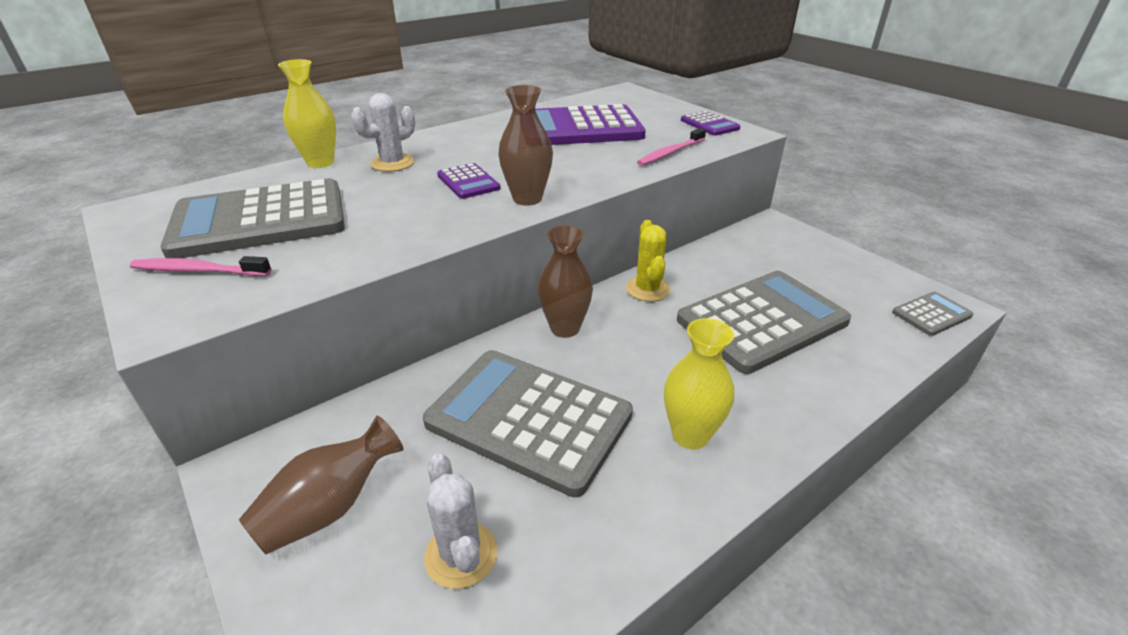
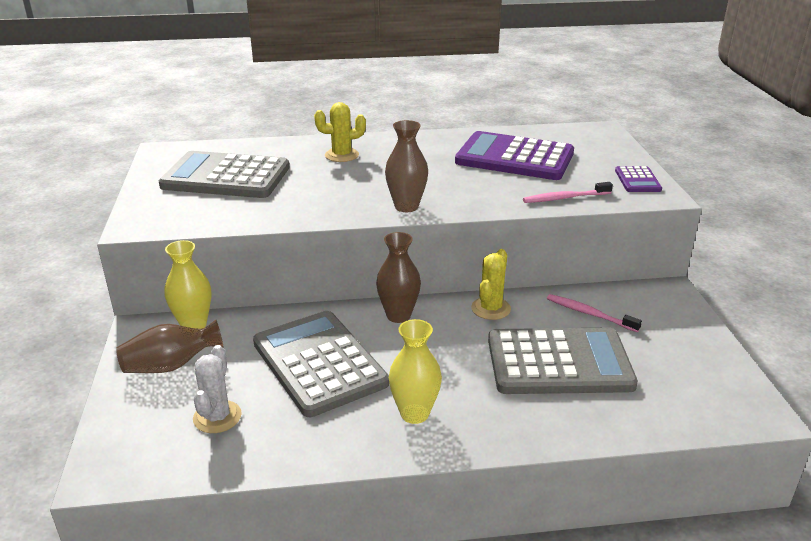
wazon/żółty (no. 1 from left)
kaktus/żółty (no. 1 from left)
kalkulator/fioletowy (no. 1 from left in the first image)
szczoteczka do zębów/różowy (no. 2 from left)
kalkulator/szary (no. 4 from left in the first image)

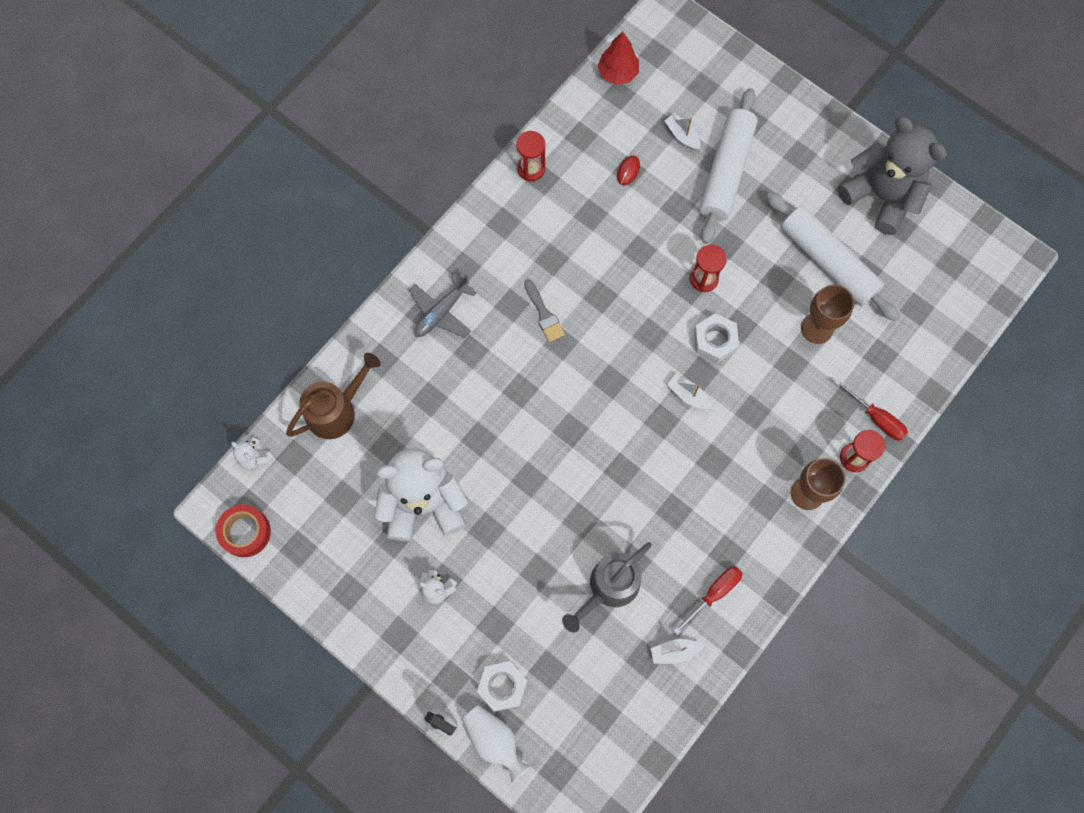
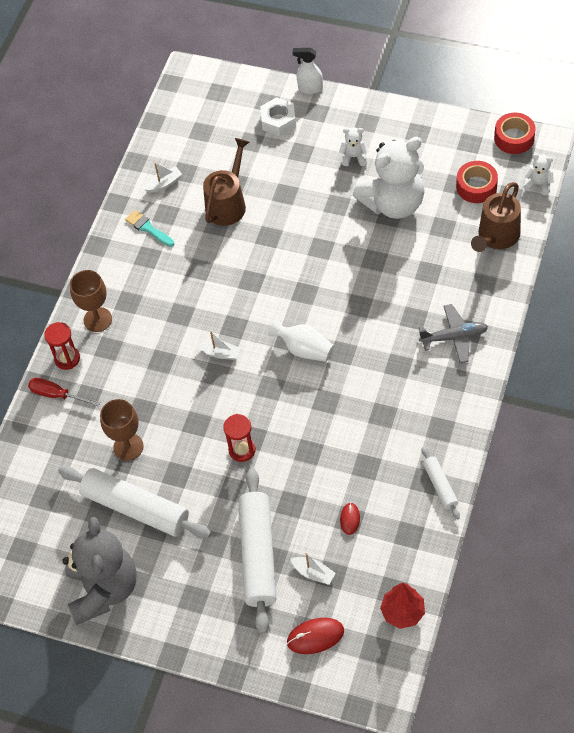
miś/szary
wałek do ciasta/biały (no. 3 from left)
samolot/szary
pędzel/szary
nakrętka/biały (no. 2 from left in the first image)
konewka/brązowy (no. 1 from left)
pędzel/turkusowy
wazon/biały
taśma klejąca/czerwony (no. 1 from left)
myszka/czerwony (no. 1 from left)

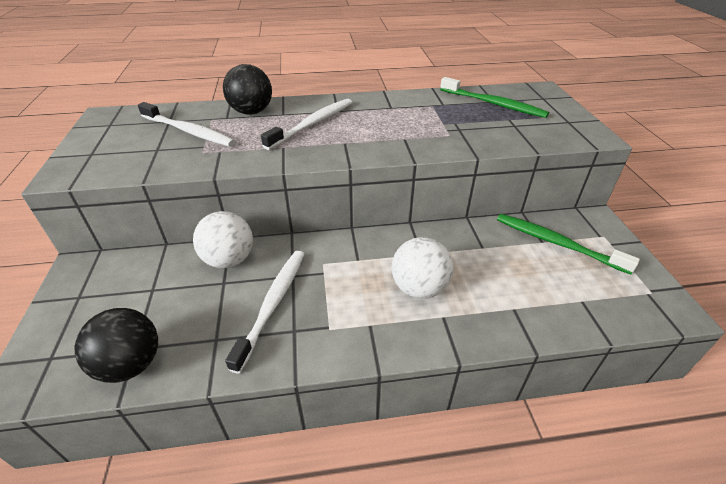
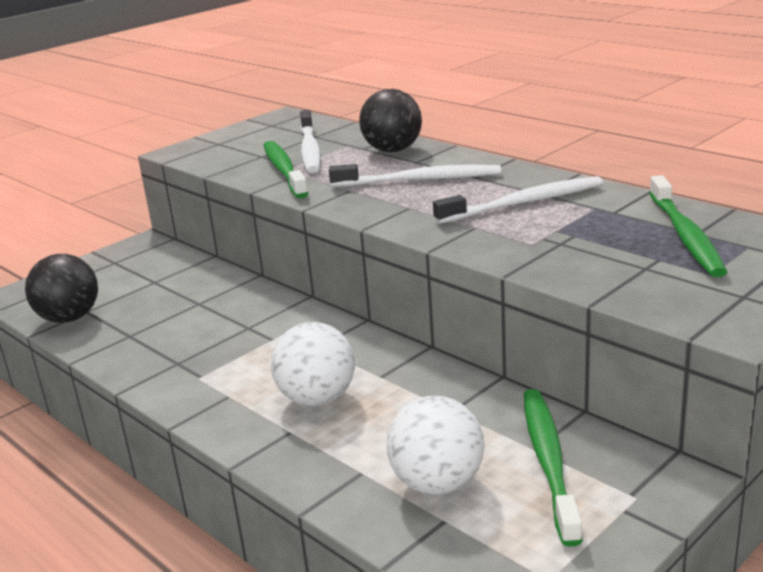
piłka/biały (no. 2 from left)
szczoteczka do zębów/biały (no. 3 from left)
szczoteczka do zębów/zielony (no. 1 from left)

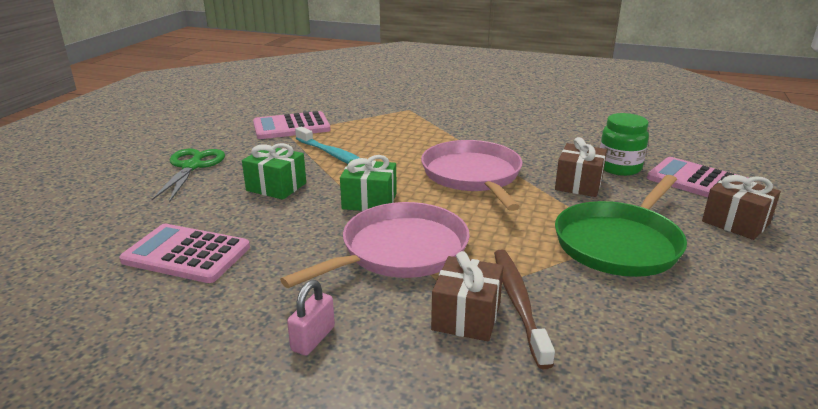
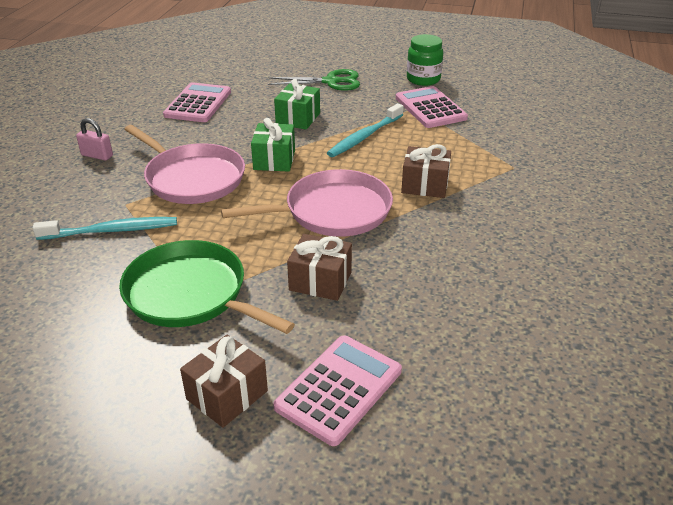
słoik/zielony
szczoteczka do zębów/turkusowy (no. 1 from left)
prezent/brązowy (no. 3 from left)

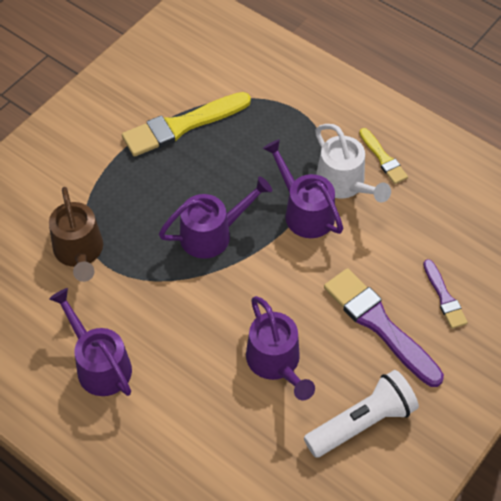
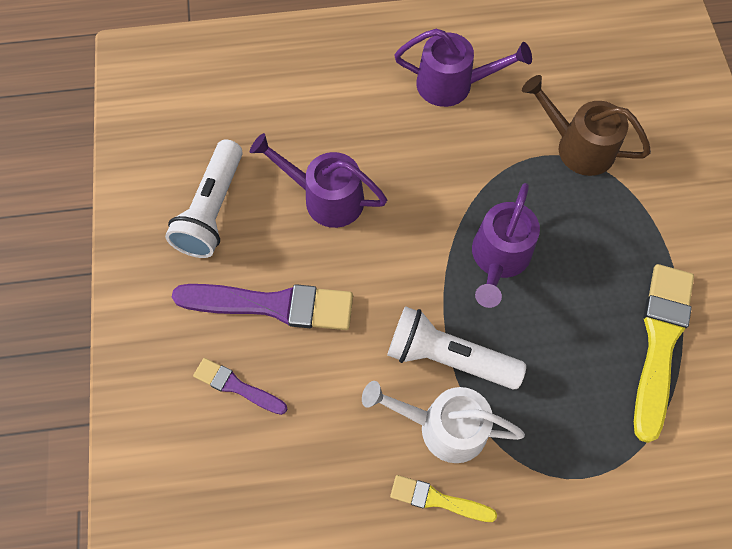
latarka/biały (no. 2 from left)

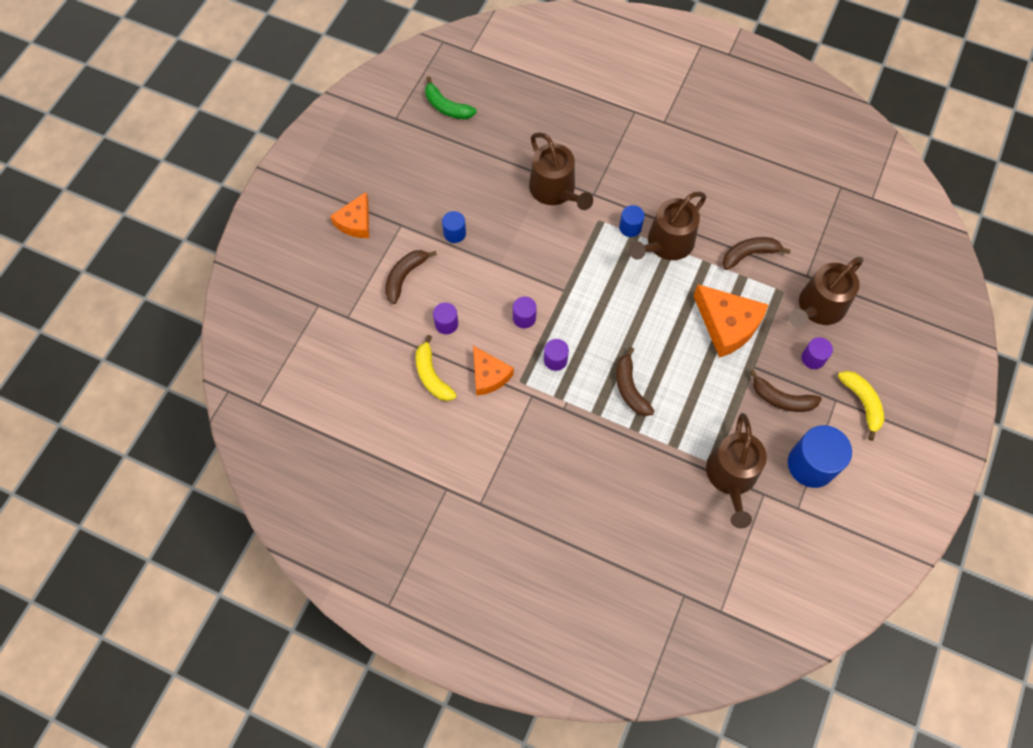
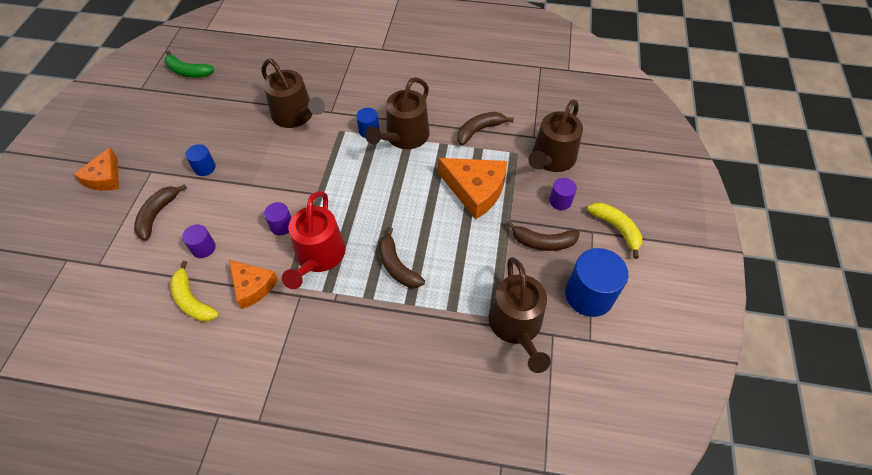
konewka/czerwony

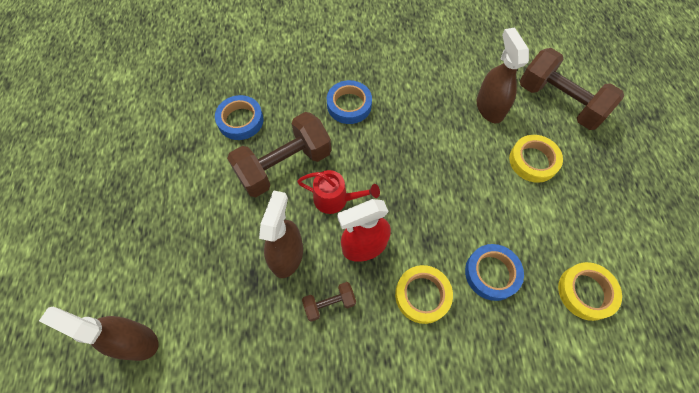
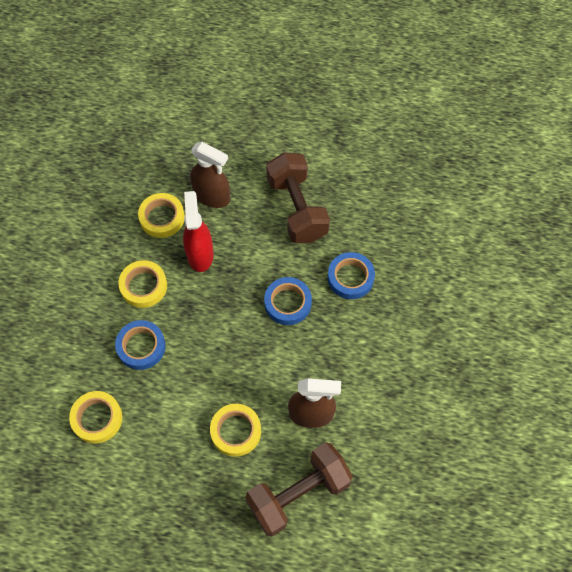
taśma klejąca/niebieski (no. 2 from left)
konewka/czerwony
taśma klejąca/żółty (no. 3 from left)
spryskiwacz/brązowy (no. 1 from left in the first image)

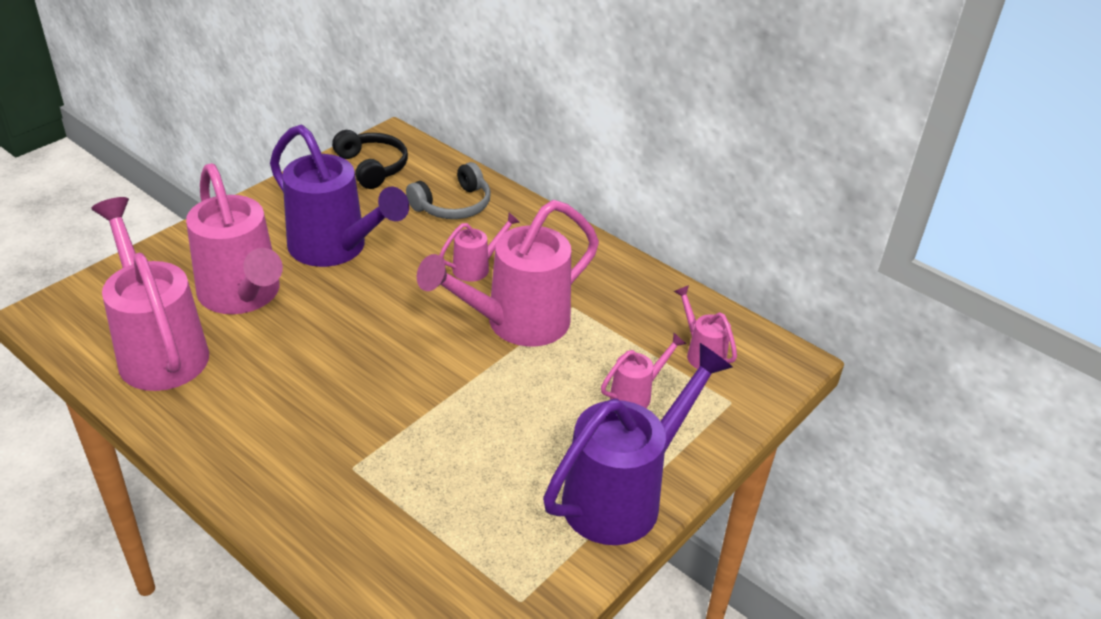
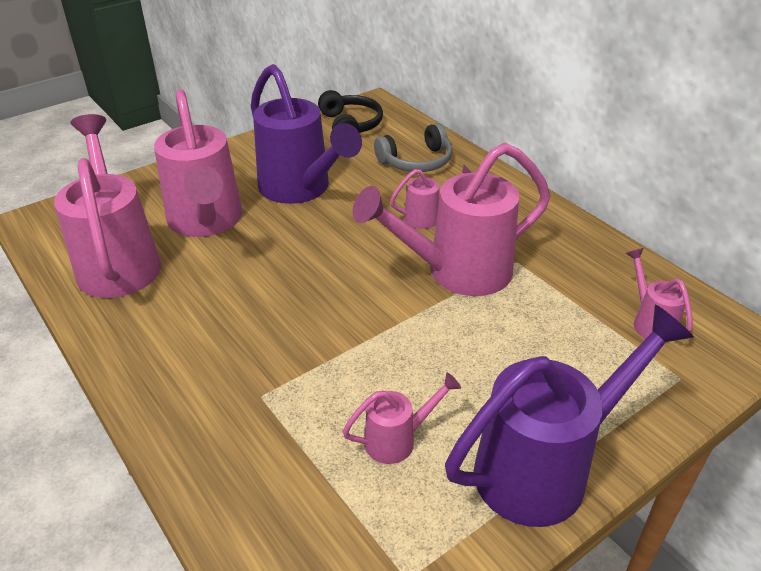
konewka/różowy (no. 3 from left)

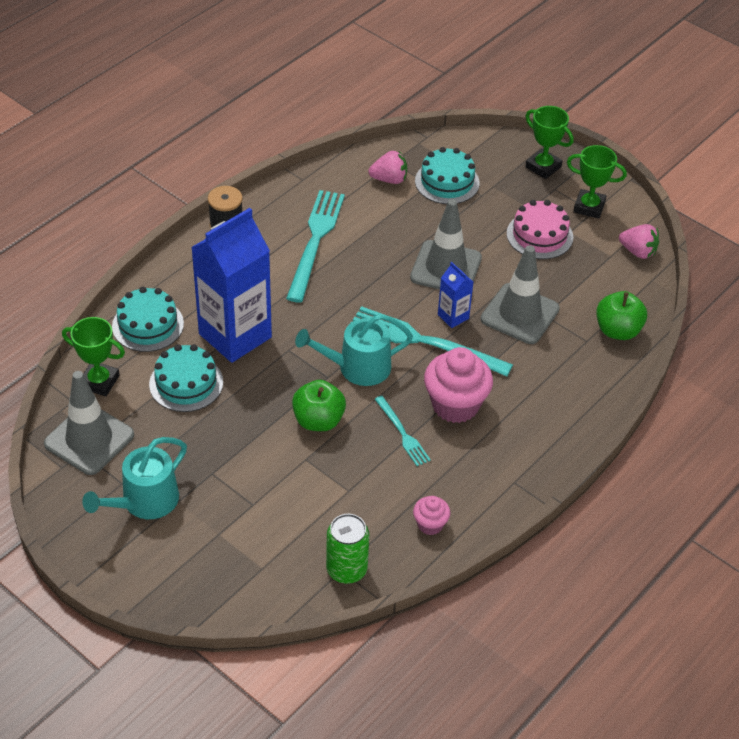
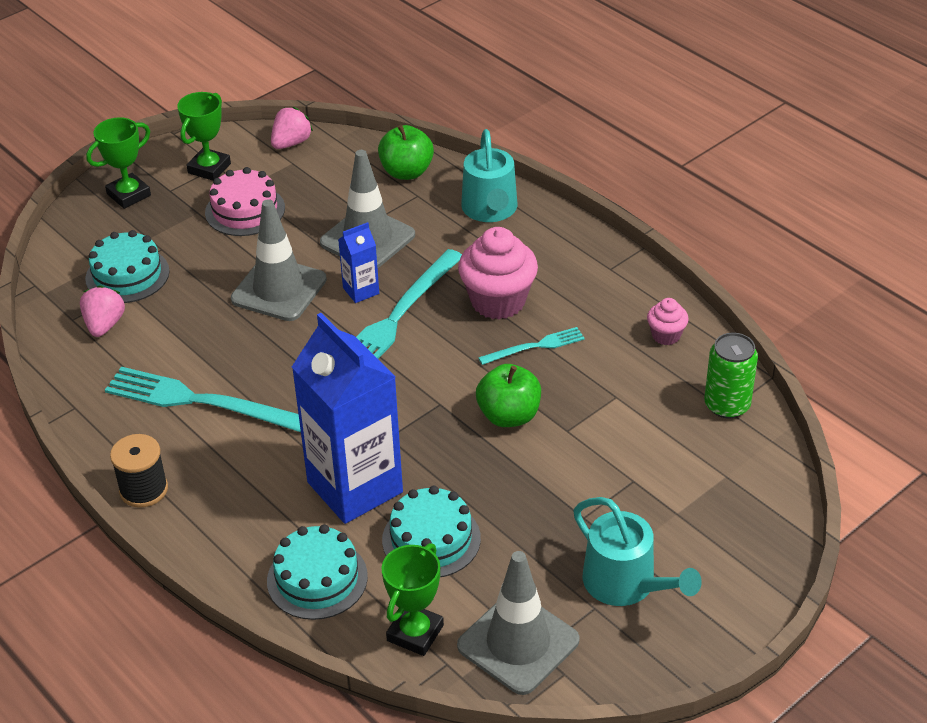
konewka/turkusowy (no. 1 from left)

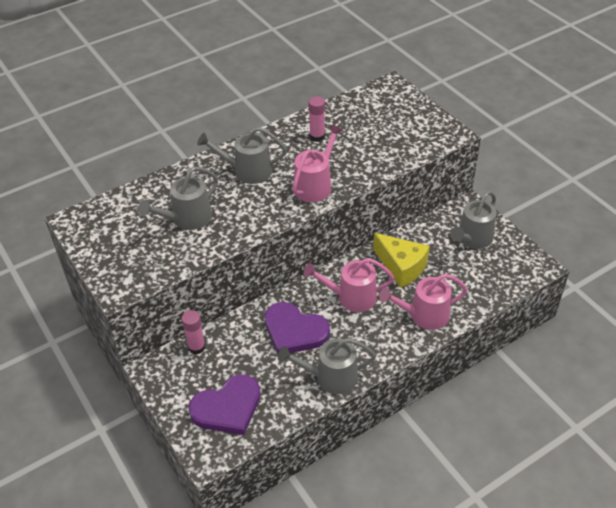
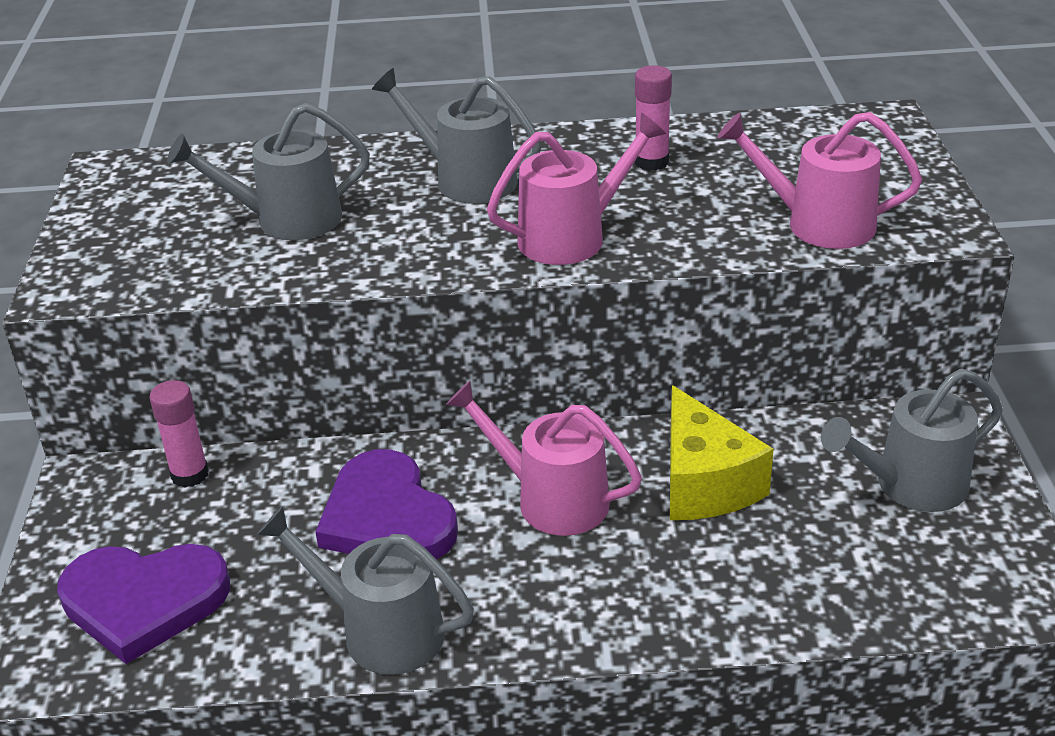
konewka/różowy (no. 3 from left)

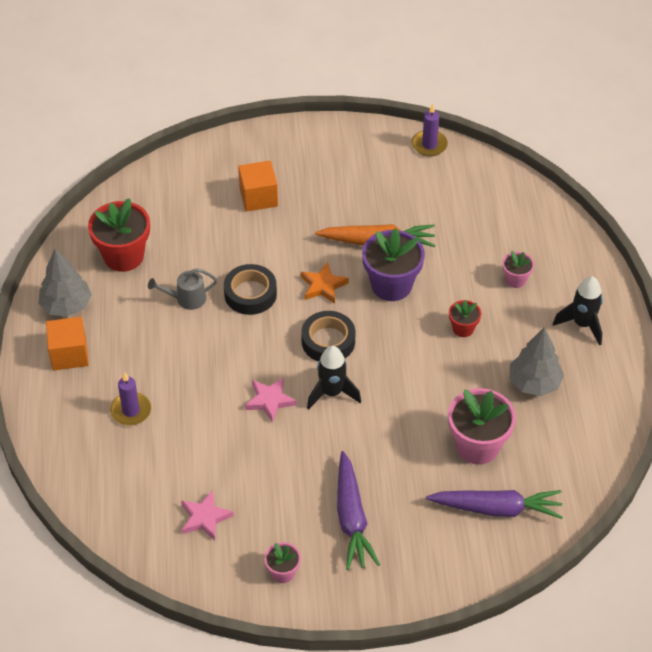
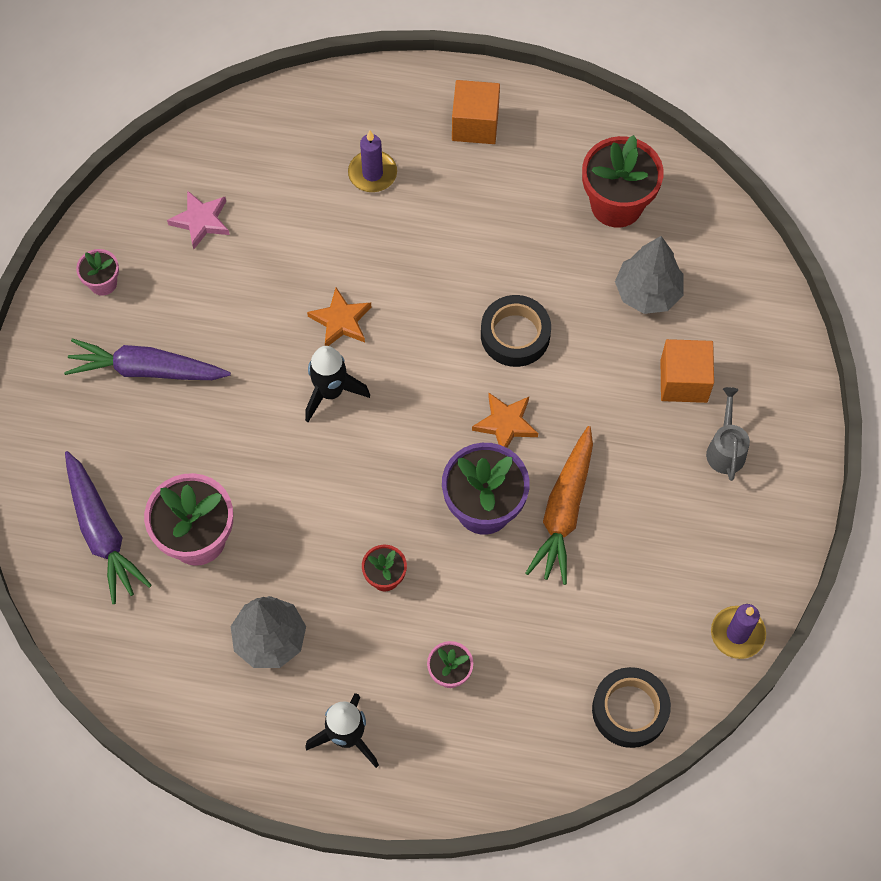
drzewko/szary (no. 2 from left)
konewka/szary
taśma klejąca/czarny (no. 2 from left)
gwiazda/pomarańczowy (no. 1 from left)
marchewka/fioletowy (no. 1 from left)

